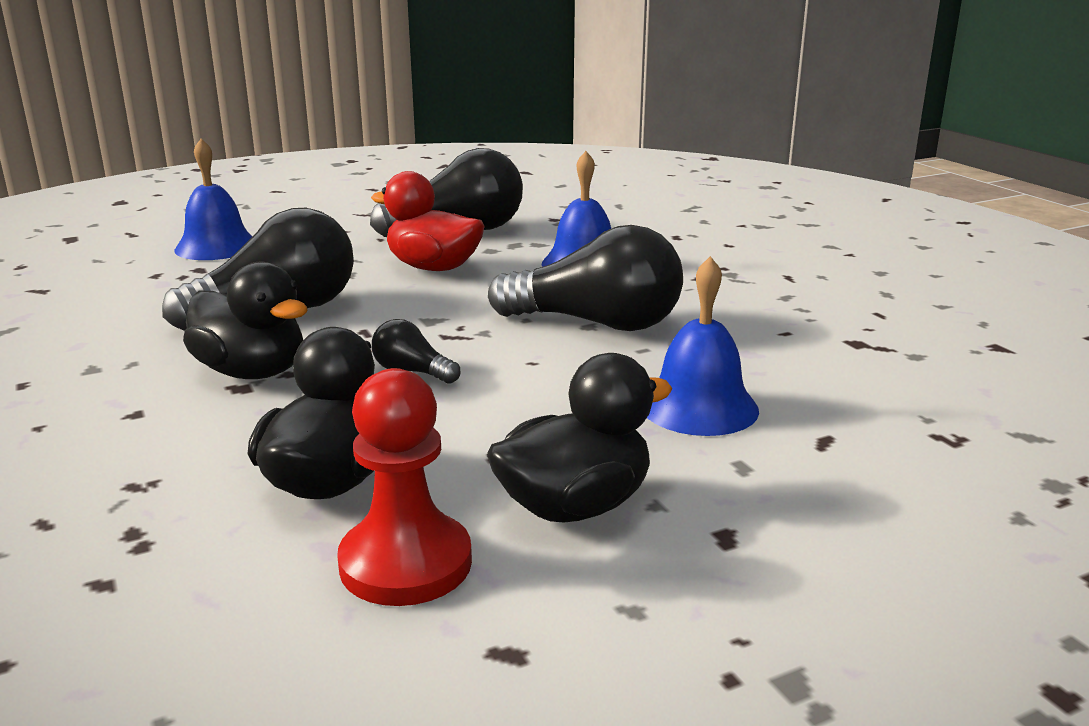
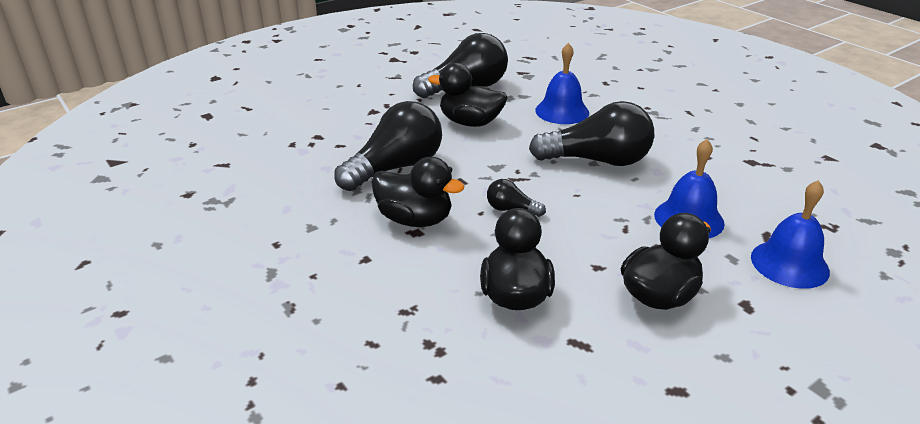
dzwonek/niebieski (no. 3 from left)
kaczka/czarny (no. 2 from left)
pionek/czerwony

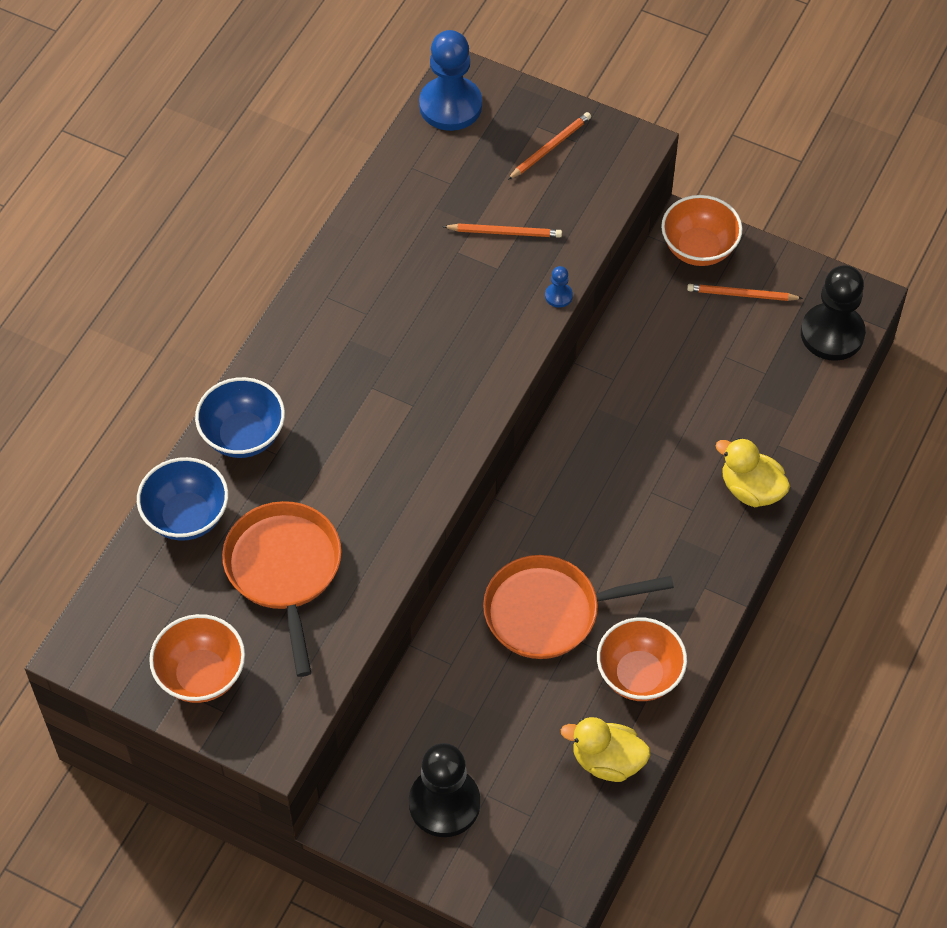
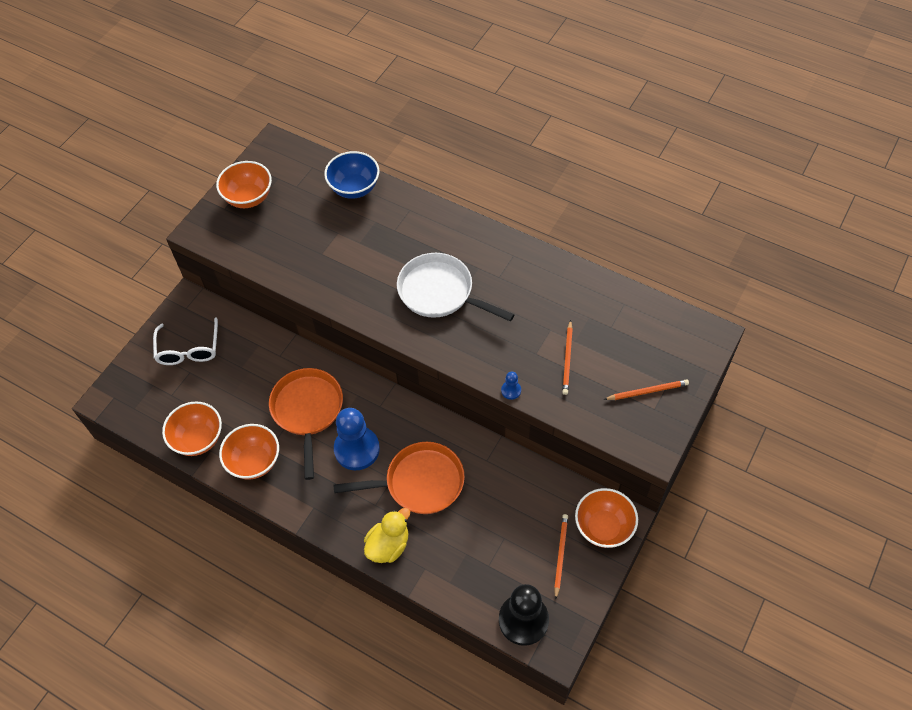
pionek/niebieski (no. 1 from left)
ołówek/pomarańczowy (no. 3 from left)
miska/niebieski (no. 2 from left in the first image)
patelnia/pomarańczowy (no. 2 from left)
miska/pomarańczowy (no. 1 from left)
okulary/biały
patelnia/biały

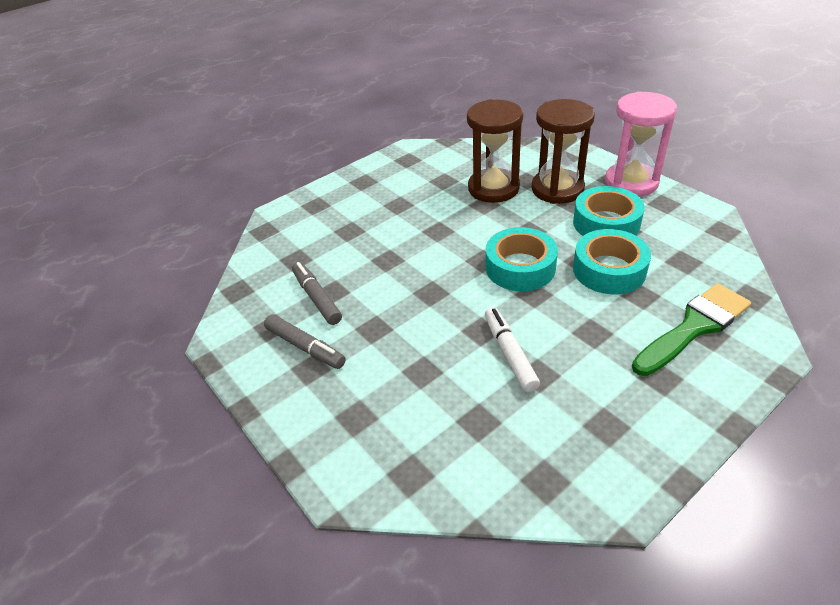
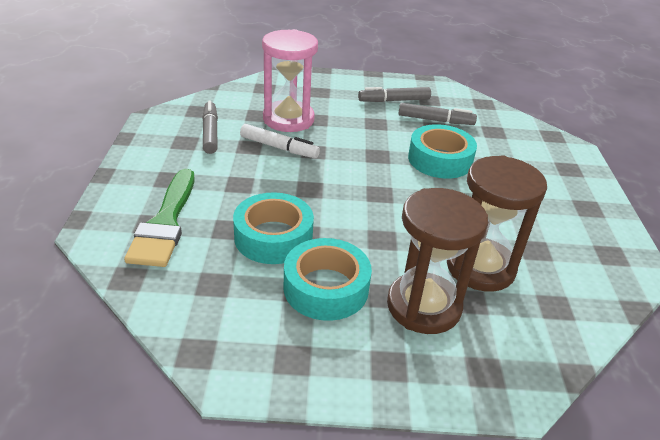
klepsydra/różowy
taśma klejąca/turkusowy (no. 3 from left)
flamaster/szary (no. 1 from left)

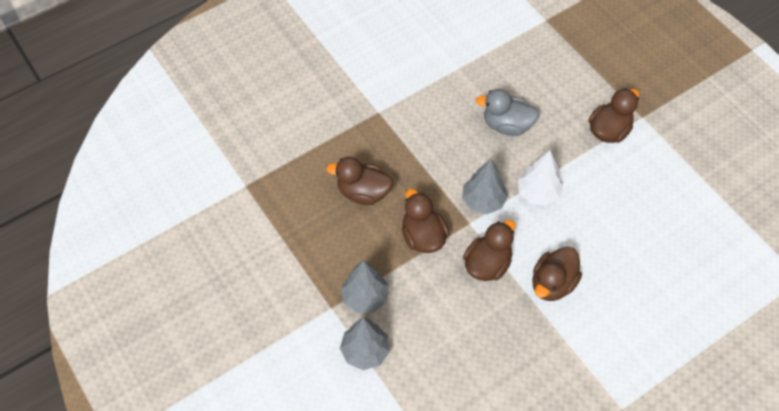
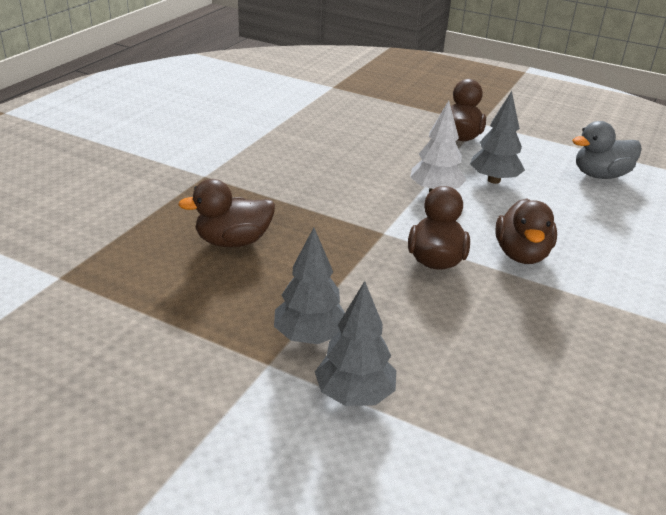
kaczka/szary
drzewko/szary (no. 3 from left)
kaczka/brązowy (no. 2 from left in the first image)

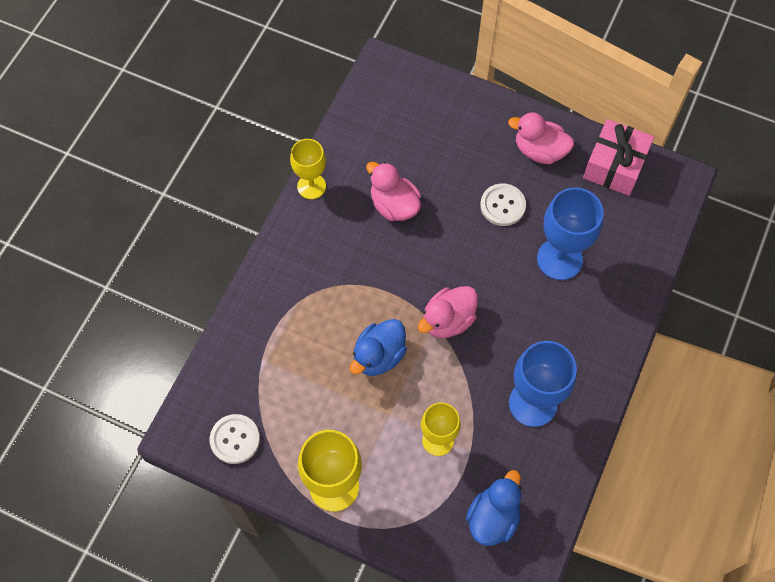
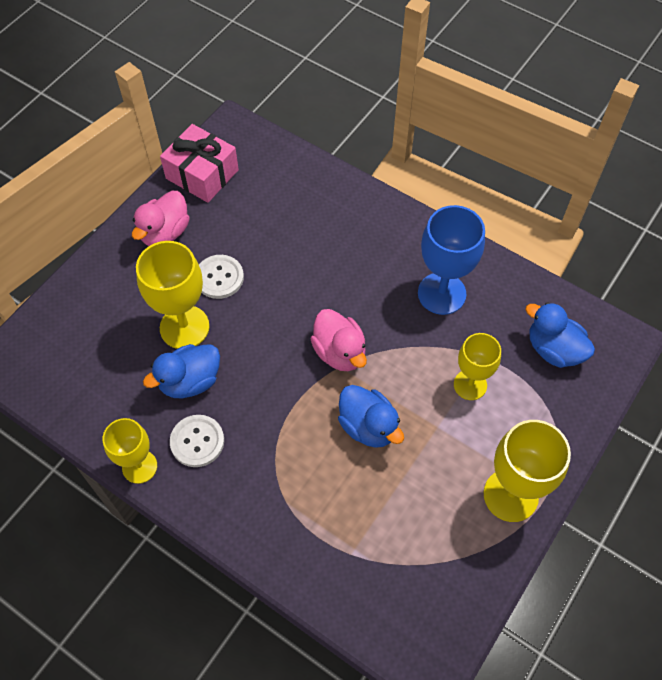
kaczka/niebieski (no. 1 from left)
kielich/niebieski (no. 2 from left in the first image)
guzik/biały (no. 1 from left)
kielich/żółty (no. 2 from left)

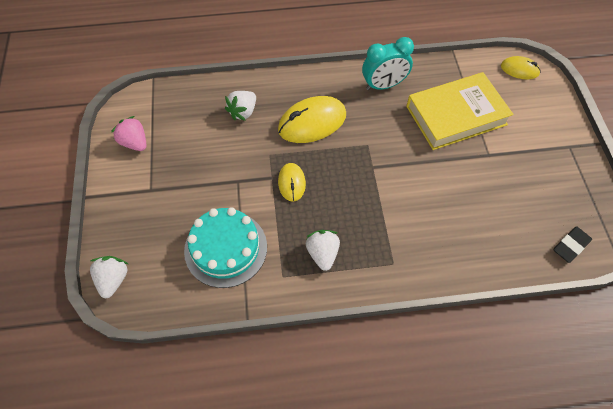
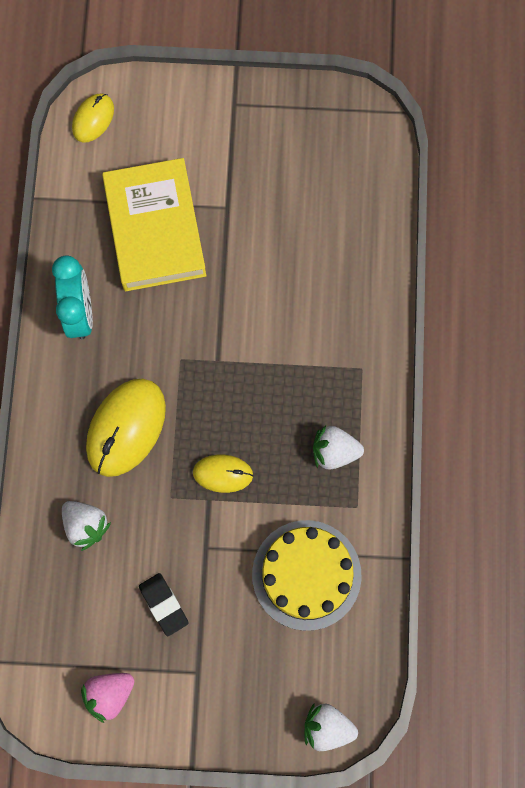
myszka/żółty (no. 2 from left)
tort/żółty
gumka do mazania/czarny

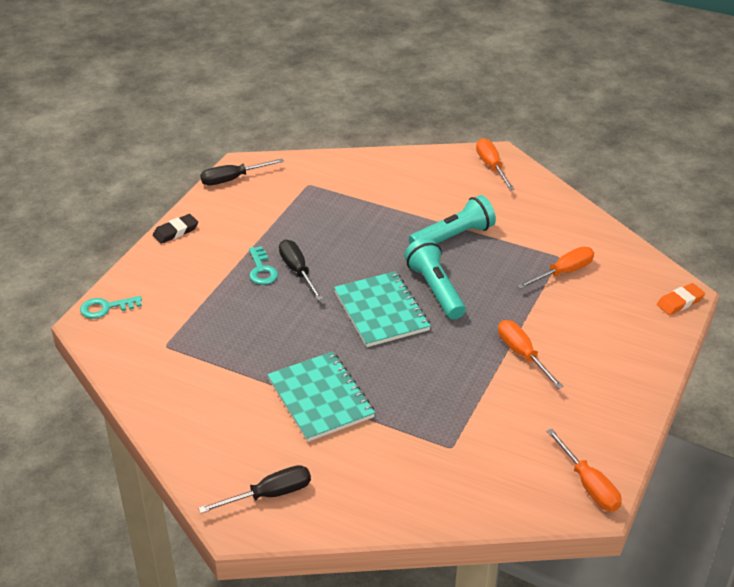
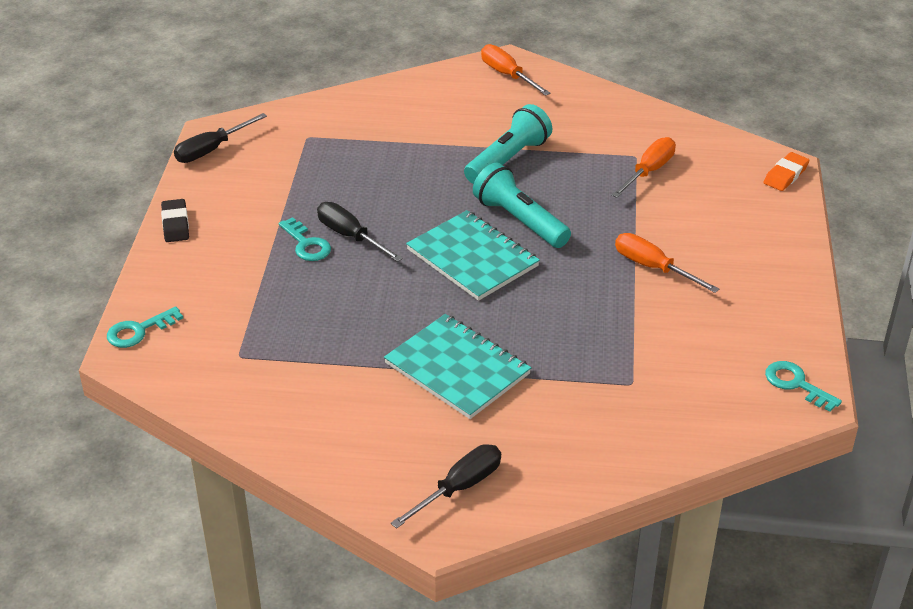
gumka do mazania/czarny
klucz/turkusowy (no. 3 from left)

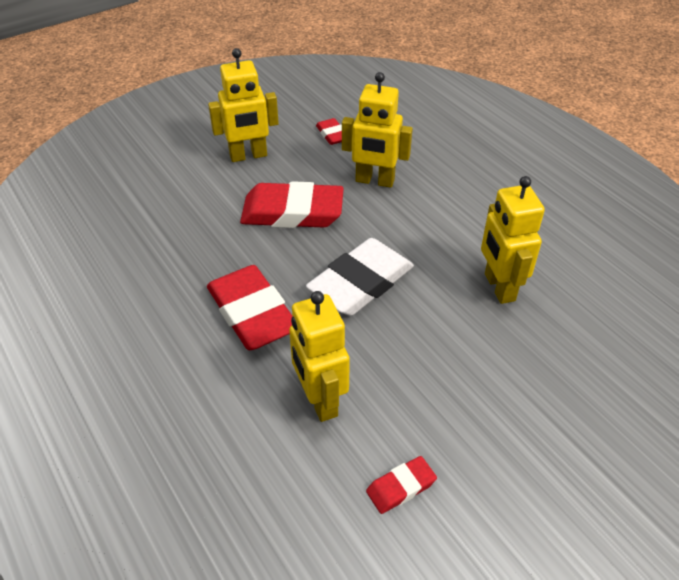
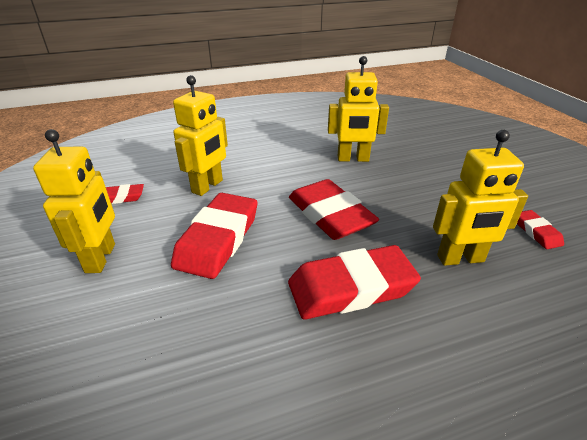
gumka do mazania/czerwony (no. 3 from left)

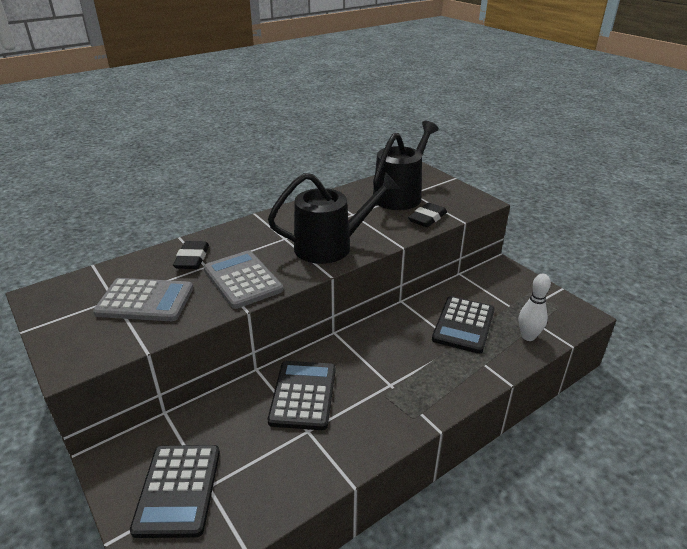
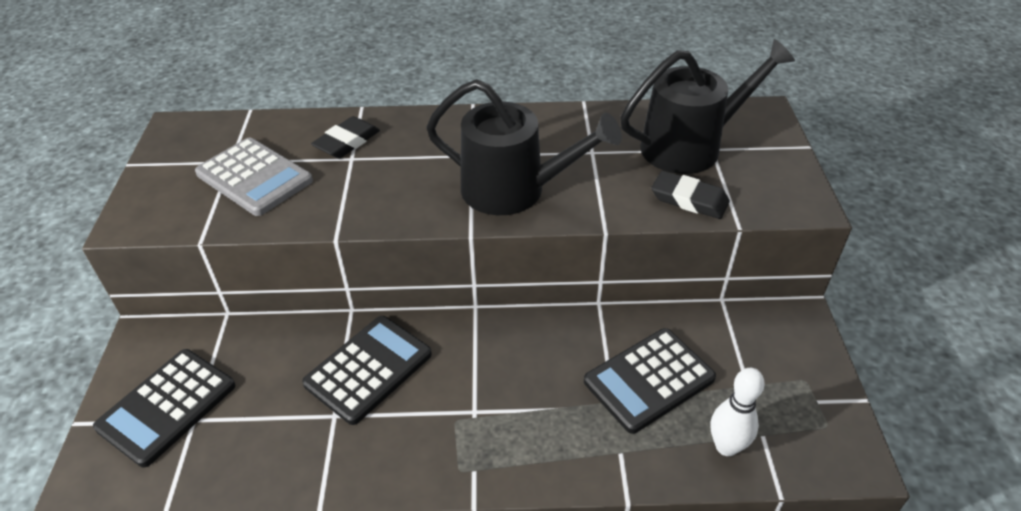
gumka do mazania/czarny (no. 2 from left)
kalkulator/szary (no. 2 from left in the first image)

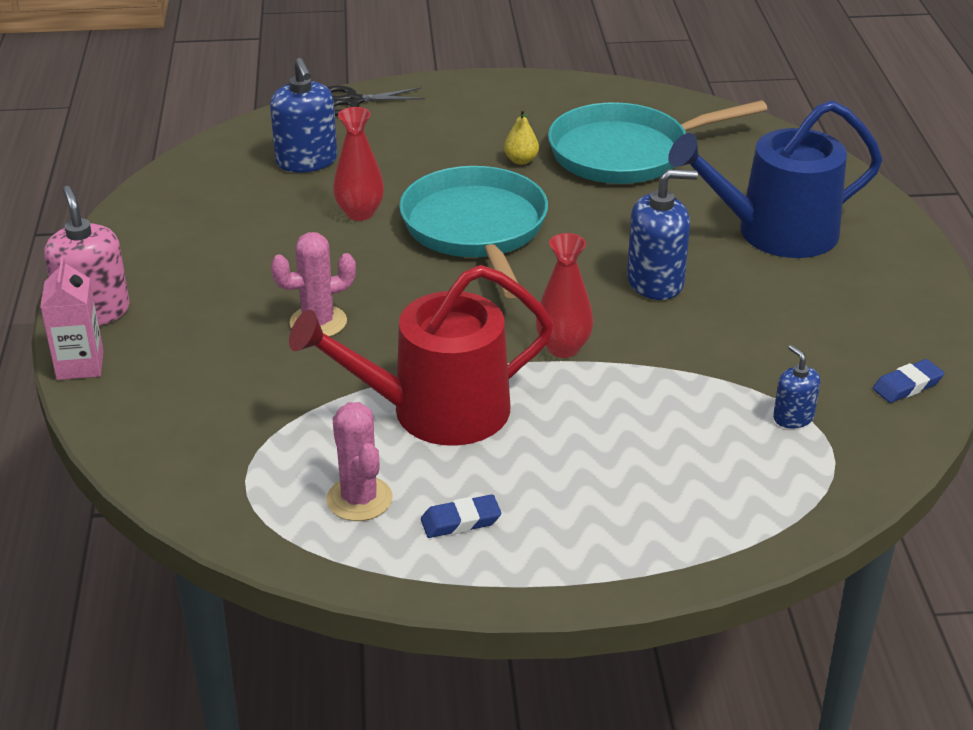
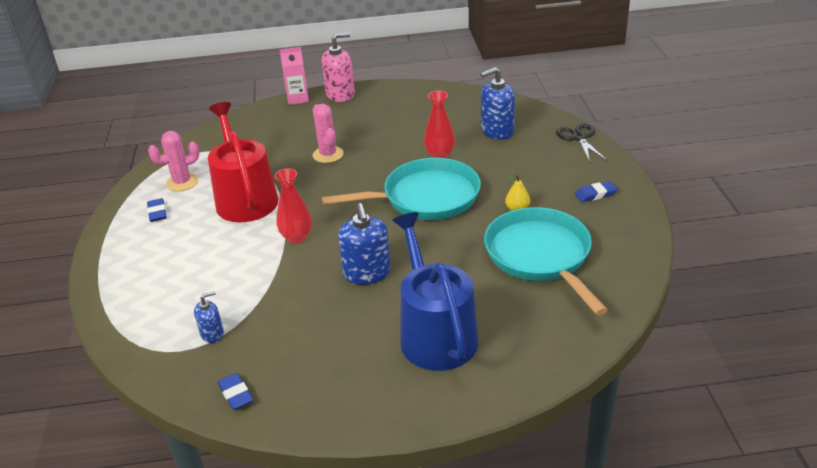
gumka do mazania/niebieski (no. 3 from left)

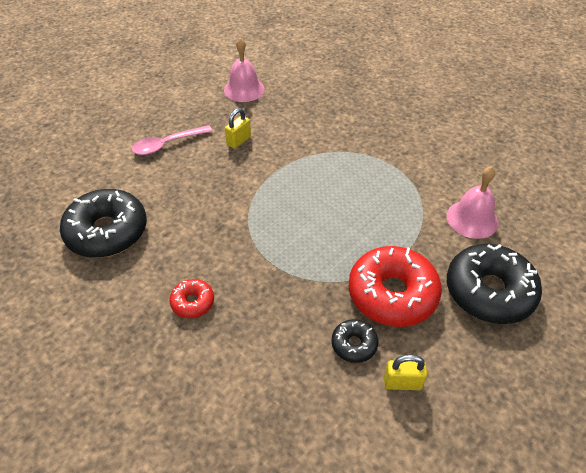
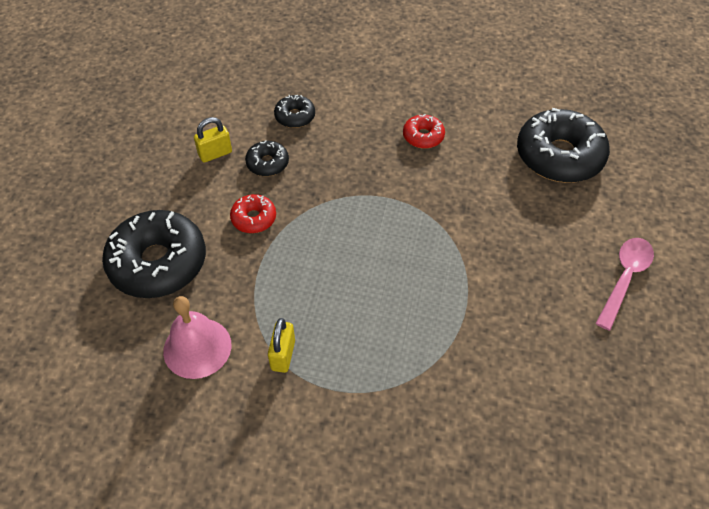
dzwonek/różowy (no. 1 from left in the first image)
kłódka/żółty (no. 2 from left)
donut/czerwony (no. 1 from left)
donut/czarny (no. 3 from left)

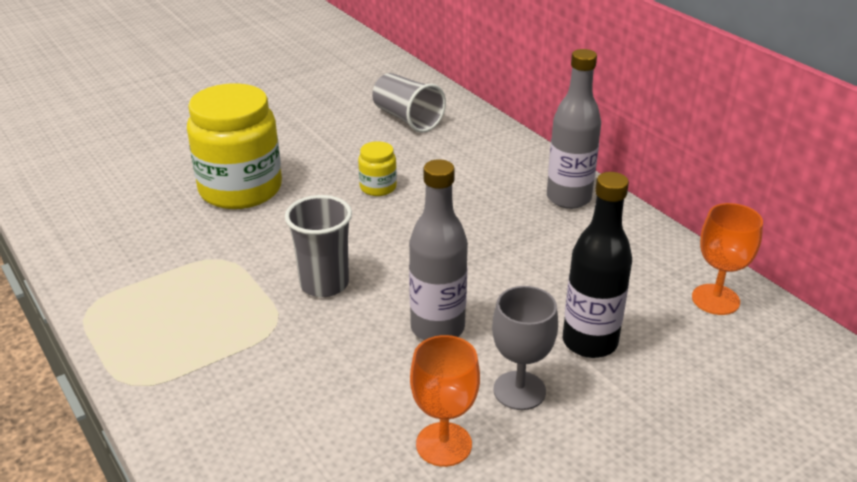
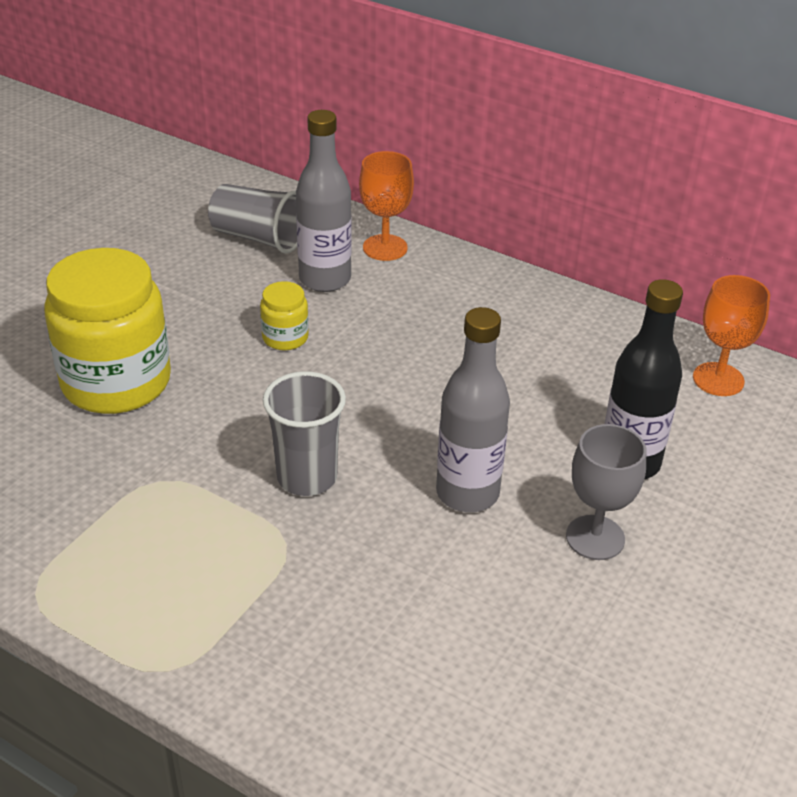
butelka/szary (no. 1 from left)
kielich/pomarańczowy (no. 1 from left)

